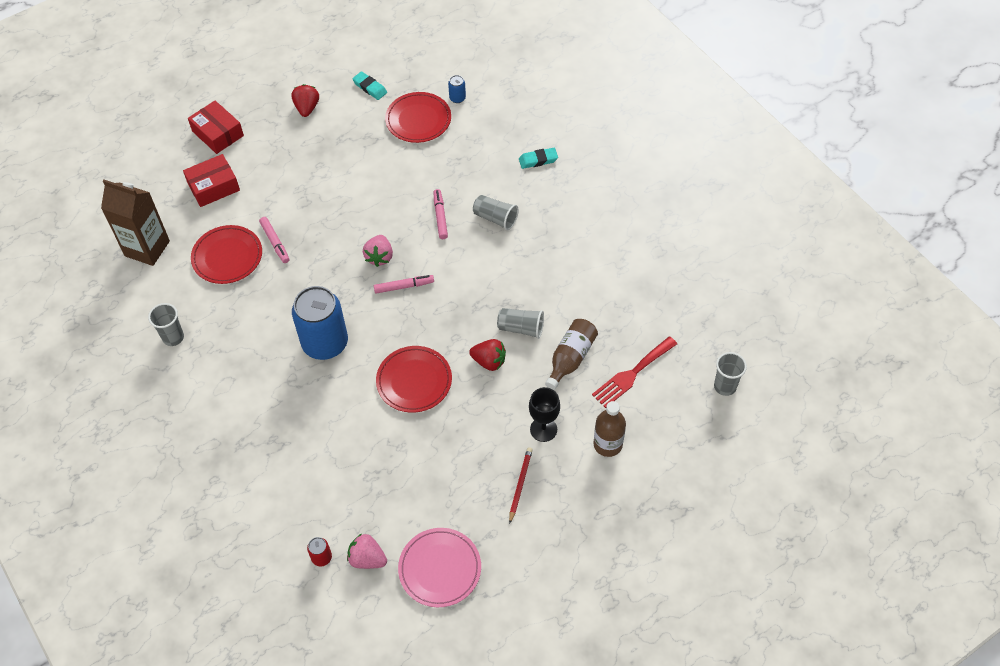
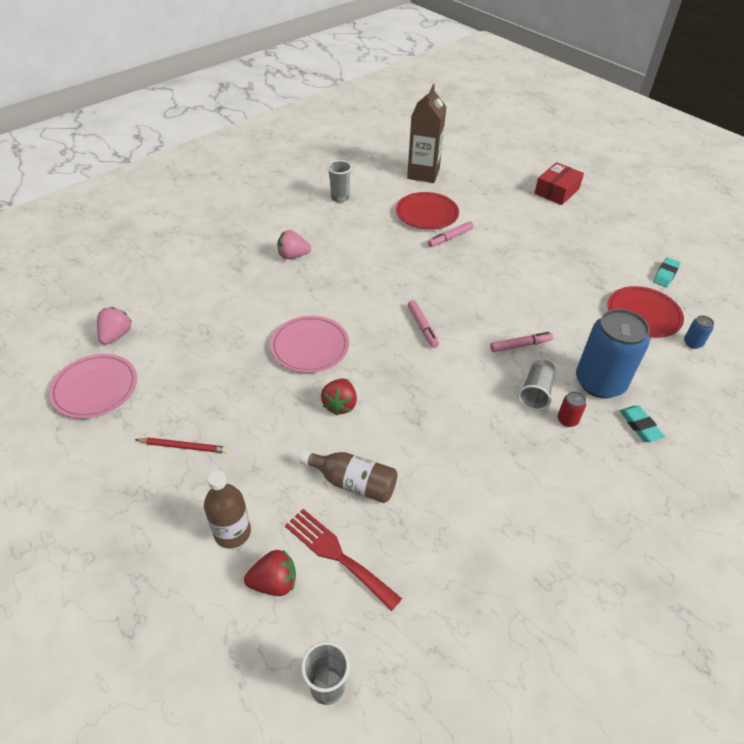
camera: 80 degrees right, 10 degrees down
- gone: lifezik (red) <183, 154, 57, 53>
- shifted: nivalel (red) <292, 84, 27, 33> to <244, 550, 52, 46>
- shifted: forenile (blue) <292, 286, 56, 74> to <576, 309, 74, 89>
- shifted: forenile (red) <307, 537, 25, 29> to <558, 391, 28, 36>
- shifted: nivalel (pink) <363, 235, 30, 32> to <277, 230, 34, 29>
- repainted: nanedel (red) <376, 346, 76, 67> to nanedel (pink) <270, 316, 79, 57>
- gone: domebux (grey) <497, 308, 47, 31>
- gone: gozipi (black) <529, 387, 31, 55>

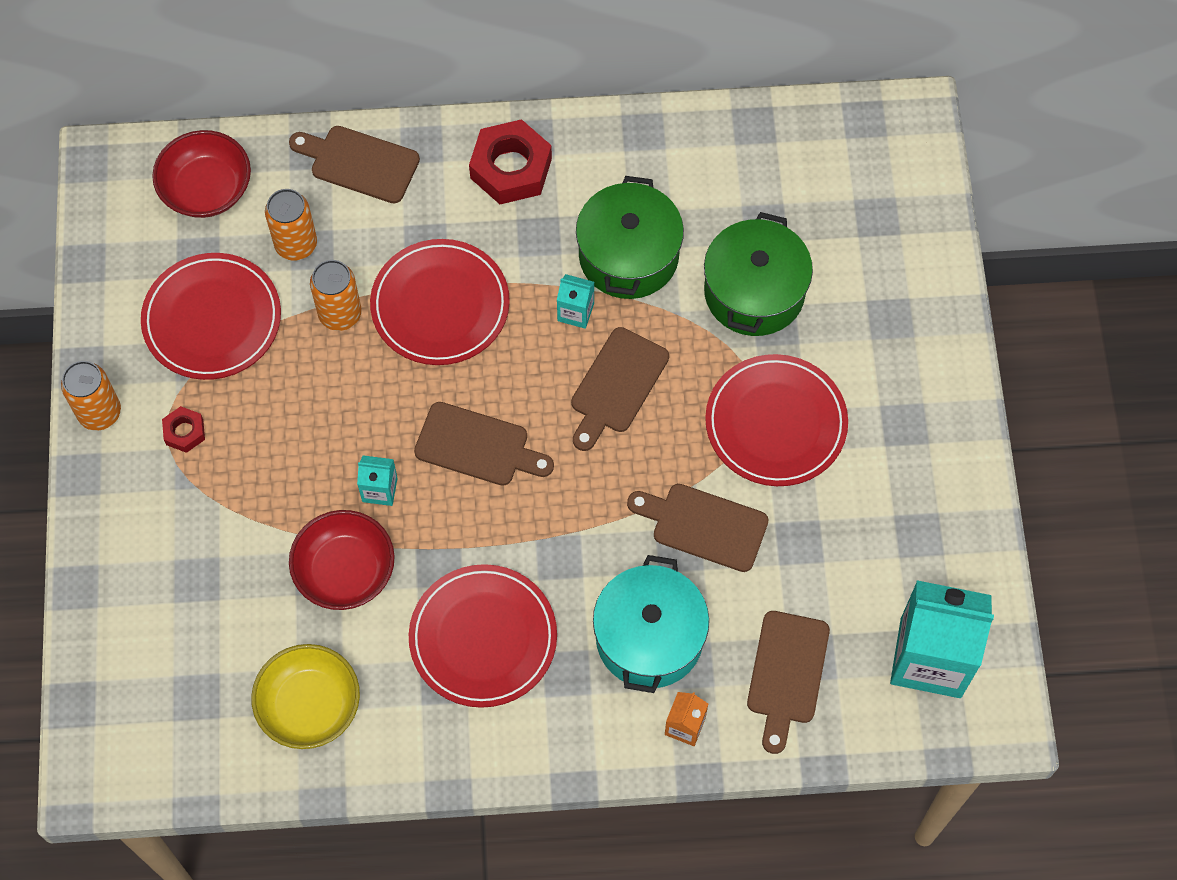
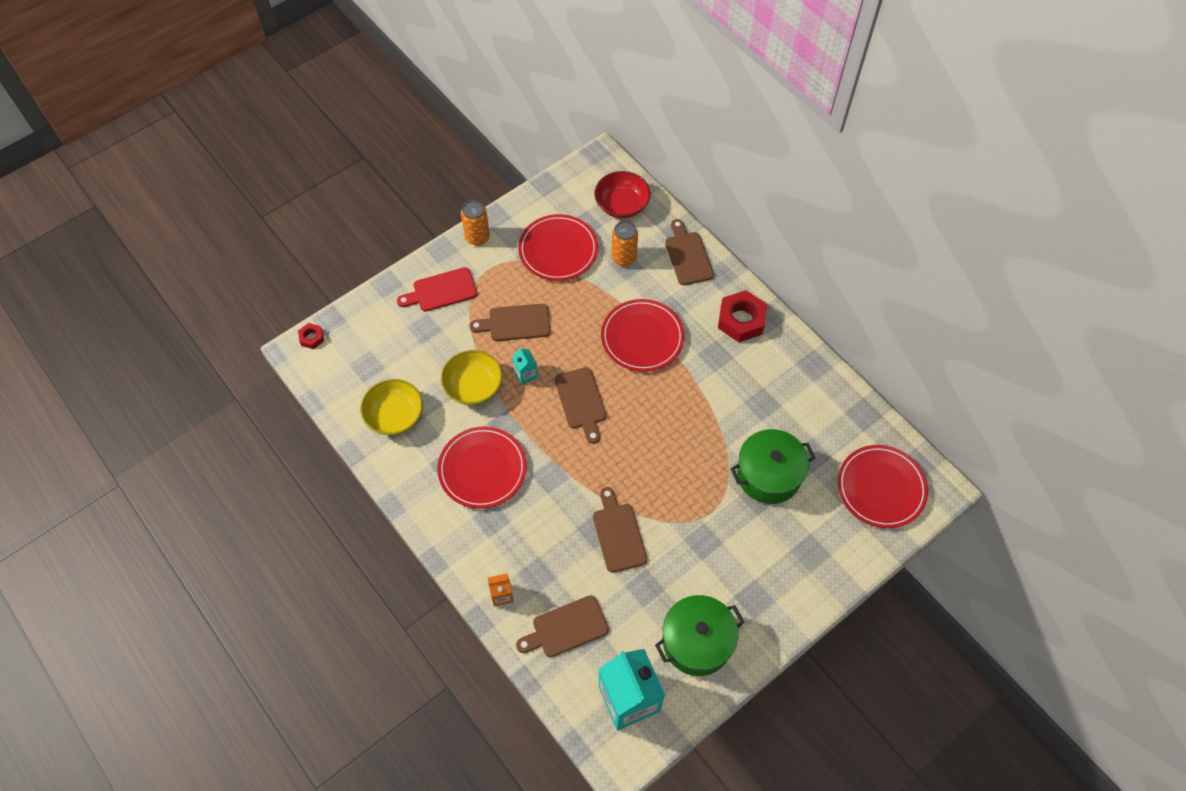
camera: 55 degrees right, 5 degrees down
- shifted: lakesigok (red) <162, 406, 43, 47> to <298, 323, 26, 26>
- repainted: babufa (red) <289, 510, 106, 100> to babufa (yellow) <441, 350, 62, 55>
- gone: forenile (orange) <310, 260, 52, 71>
- gone: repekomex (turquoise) <557, 274, 37, 55>
- shifted: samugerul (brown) <571, 327, 98, 124> to <469, 304, 82, 37>
- shifted: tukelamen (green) <576, 176, 108, 123> to <655, 595, 90, 81>
- gone: tukelamen (turquoise) <593, 555, 116, 138>
- shifted: nanedel (red) <705, 354, 143, 132> to <838, 445, 90, 83>
- new: samugerul (red) <397, 267, 80, 45>

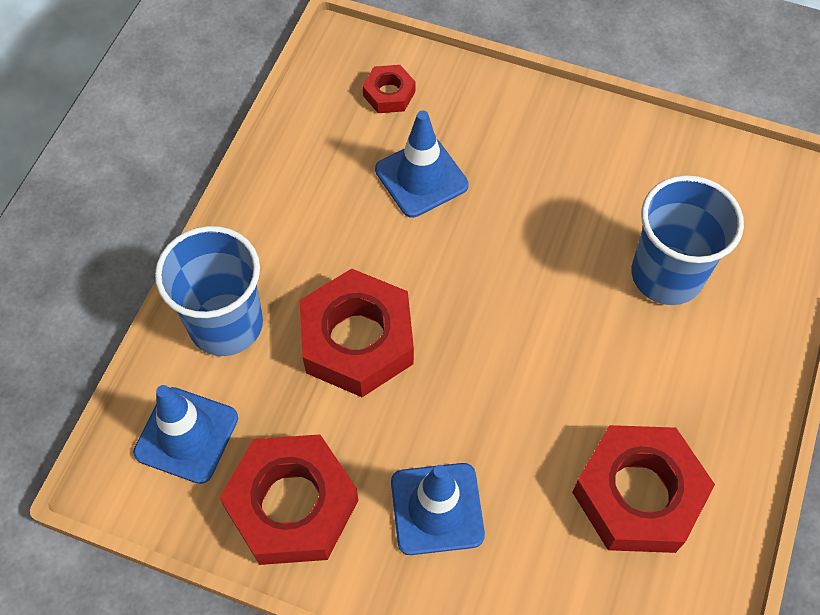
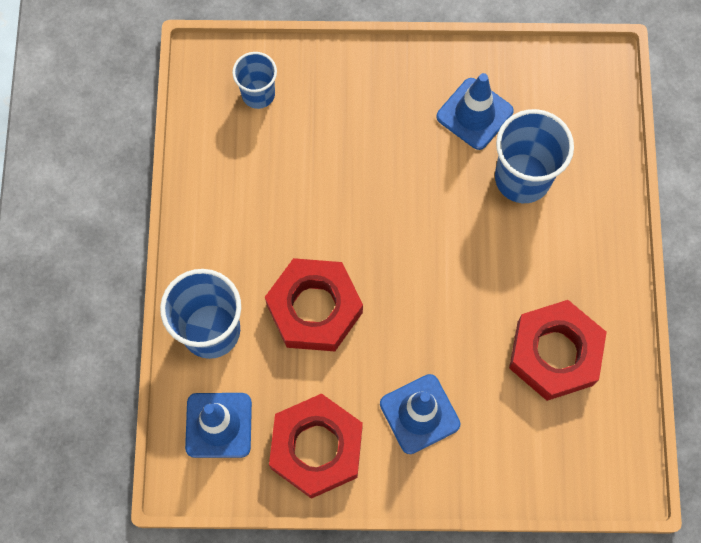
camera: 20 degrees left, 10 degrees up
- swapped: lakesigok (red) <362, 65, 53, 48> to domebux (blue) <232, 52, 45, 57>
- shifted: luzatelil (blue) <375, 111, 94, 107> to <436, 73, 78, 77>

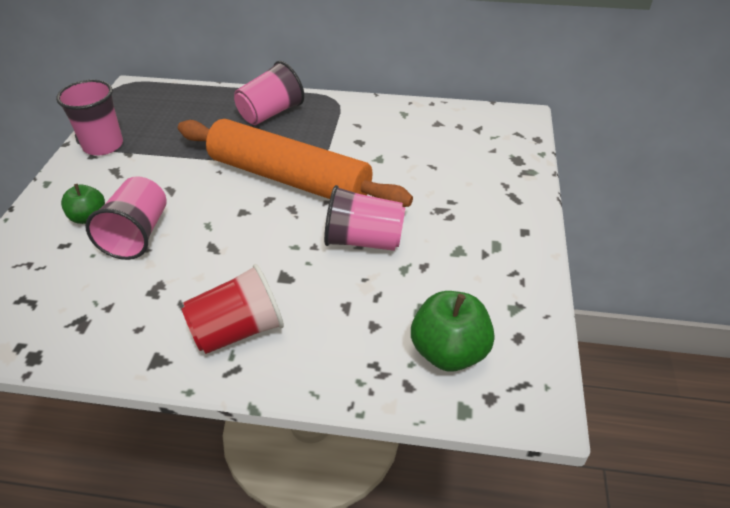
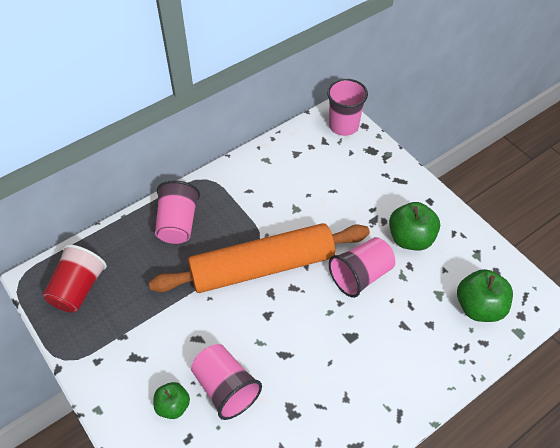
camera: 45 degrees left, 10 degrees up
- shifted: domebux (pink) <56, 80, 67, 75> to <327, 79, 41, 57>
- shifted: domebux (red) <182, 264, 102, 90> to <43, 244, 64, 69>
- new: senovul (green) <389, 202, 51, 48>

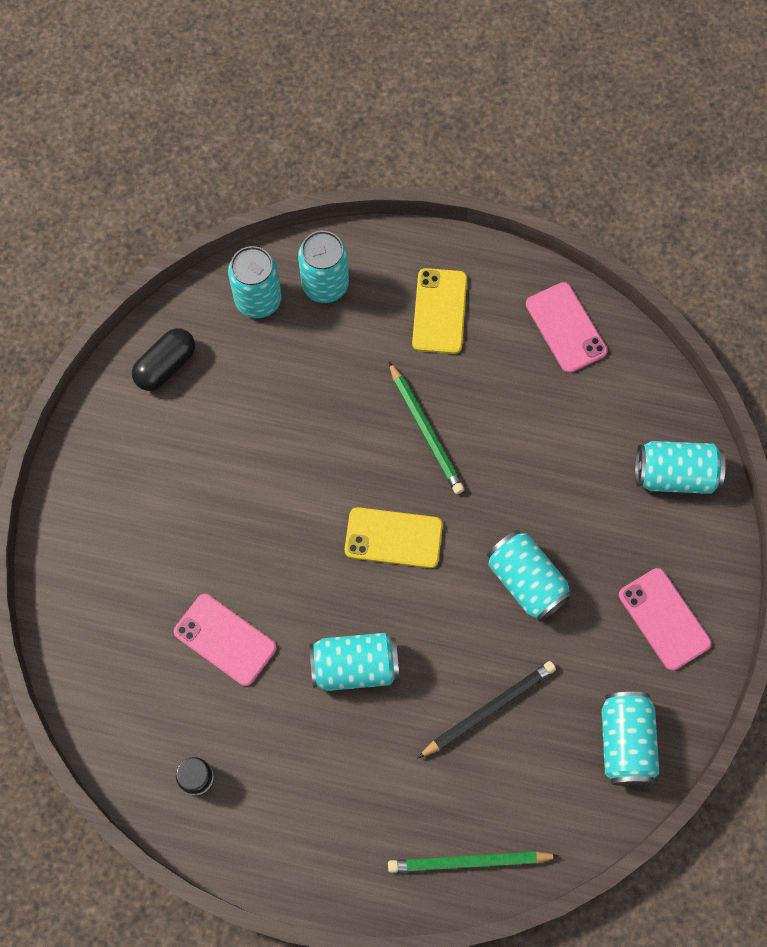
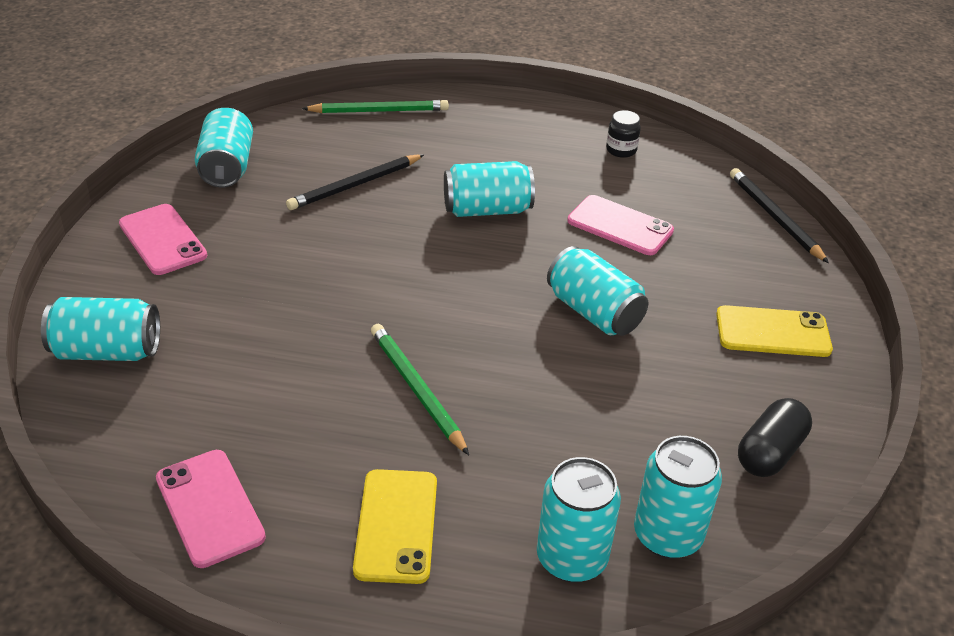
camera: 175 degrees right, 30 degrees down
- shifted: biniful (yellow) <345, 507, 98, 61> to <716, 305, 117, 52>
- shifted: forenile (turquoise) <487, 530, 86, 92> to <547, 246, 101, 90>
- new: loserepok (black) <730, 168, 99, 95>

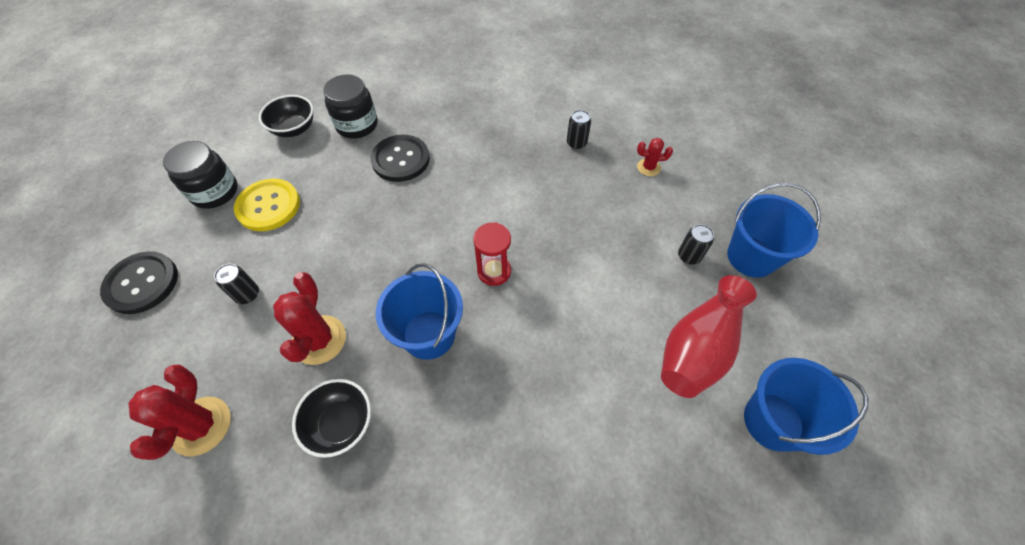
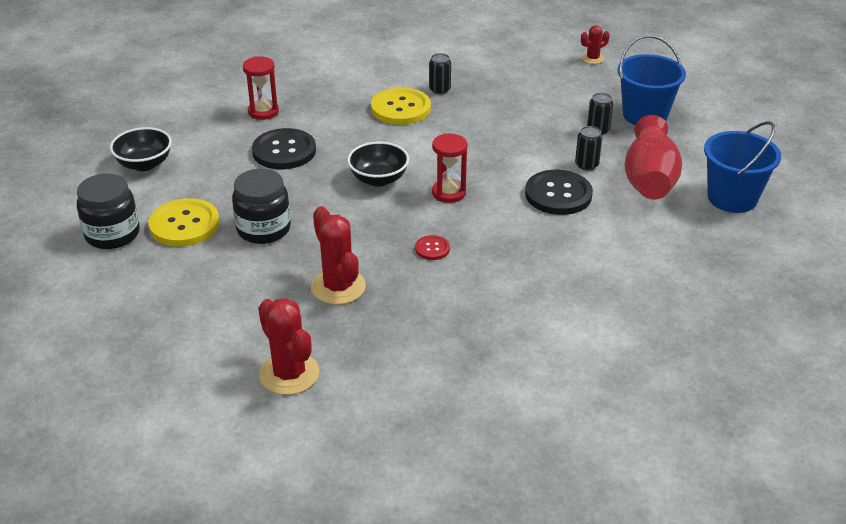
camera: 30 degrees left, 20 degrees down
- shifted: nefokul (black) <100, 251, 78, 63> to <525, 170, 68, 45>
- shifted: forenile (black) <214, 264, 45, 40> to <575, 126, 27, 44>
- shifted: babufa (black) <292, 379, 79, 79> to <347, 142, 62, 45>
- shifted: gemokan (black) <323, 74, 55, 65> to <232, 169, 59, 75>
- swapped: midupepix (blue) <376, 263, 87, 97> to nefokul (red) <415, 235, 35, 25>
- shifted: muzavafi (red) <637, 138, 36, 38> to <581, 25, 29, 39>
- new: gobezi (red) <243, 56, 36, 64>
- new: nefokul (yellow) <371, 87, 60, 38>

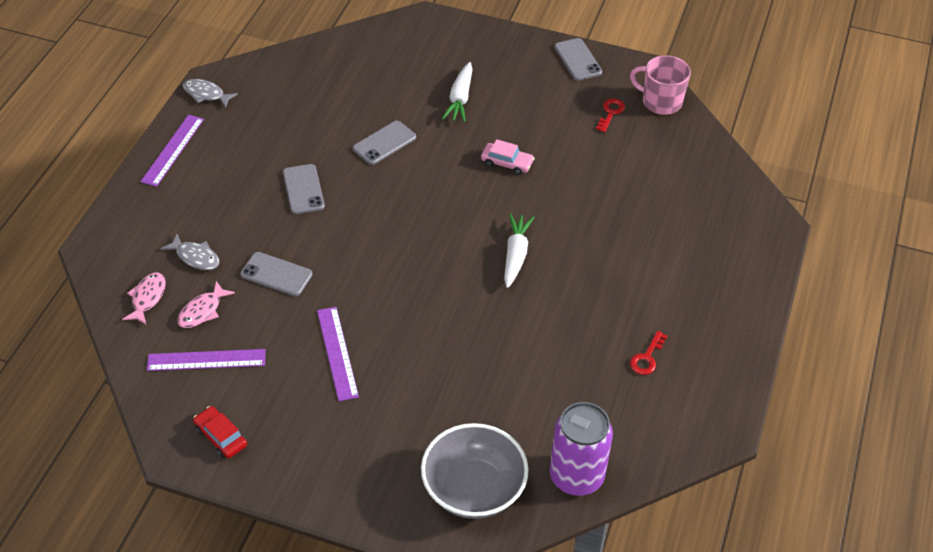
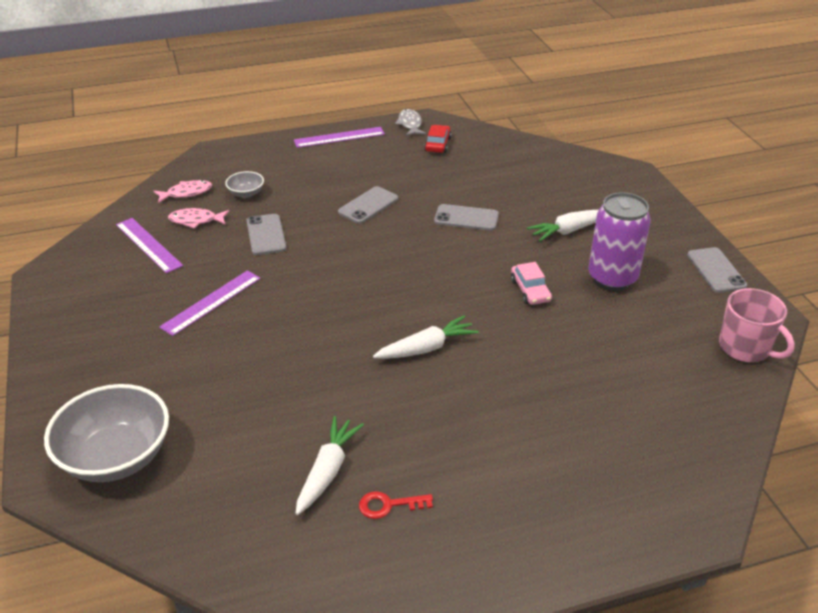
camera: 55 degrees right, 10 degrees down
- swapped: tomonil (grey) <161, 234, 58, 36> to babufa (grey) <225, 171, 39, 27>
- shifted: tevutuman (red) <193, 406, 54, 52> to <424, 125, 28, 28>
- shifted: forenile (purple) <550, 402, 63, 94> to <588, 192, 63, 99>
- rotated: biniful (grey) <554, 38, 48, 43> = <687, 247, 60, 46> 45 degrees counterclockwise
- gone: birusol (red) <596, 98, 29, 34>
- rotated: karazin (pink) <630, 55, 61, 60> = <719, 288, 76, 74> 150 degrees clockwise
- new: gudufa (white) <295, 416, 69, 99>

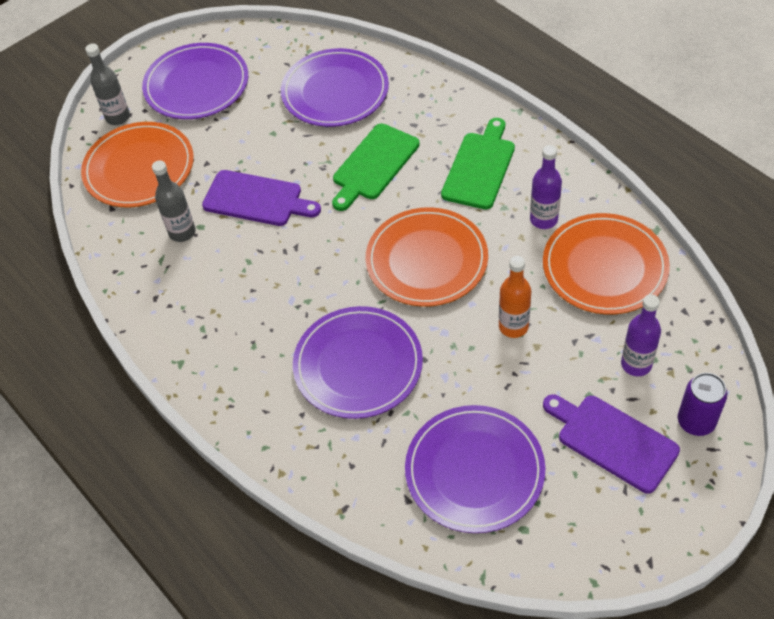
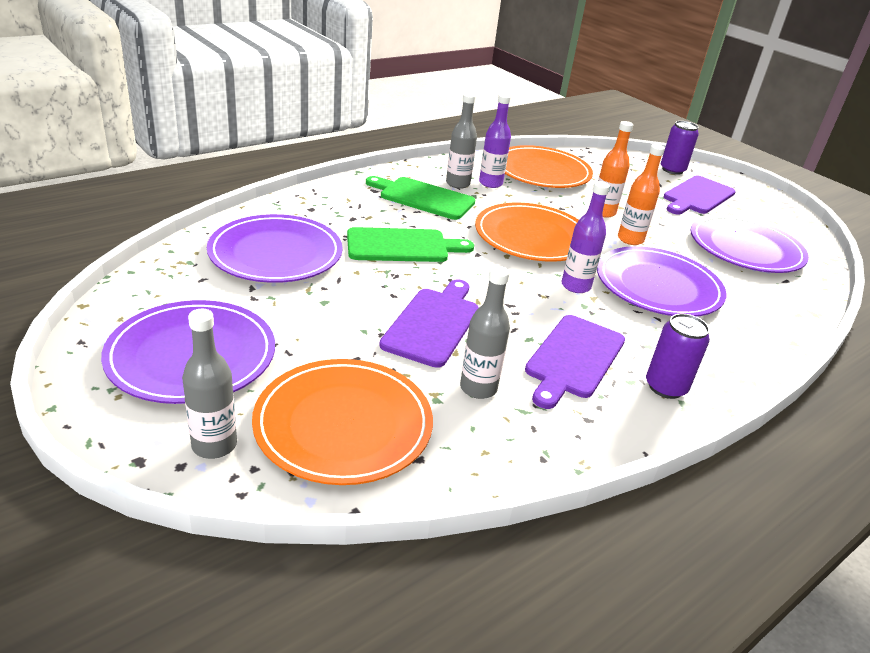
camera: 95 degrees left, 20 degrees down
- rotated: samugerul (green) <332, 123, 88, 88> = <347, 227, 127, 35> 45 degrees counterclockwise
- shifted: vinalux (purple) <621, 294, 40, 82> to <561, 181, 49, 112>
- new: vinalux (grey) <446, 93, 31, 96>
- new: samugerul (purple) <525, 315, 100, 94>
- new: vinalux (orange) <618, 144, 47, 101>
- new: forenile (purple) <646, 313, 64, 86>

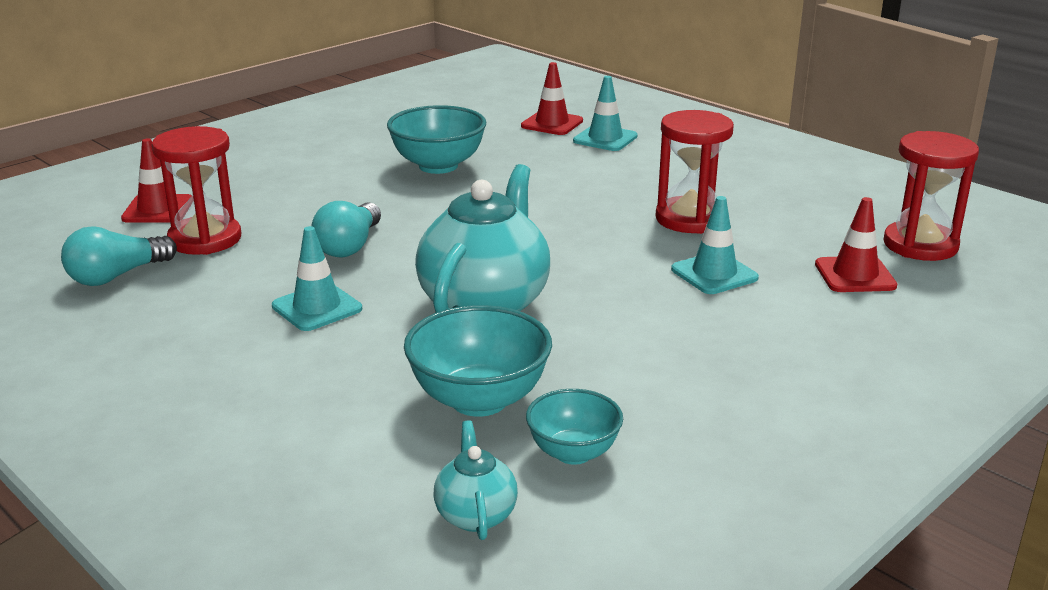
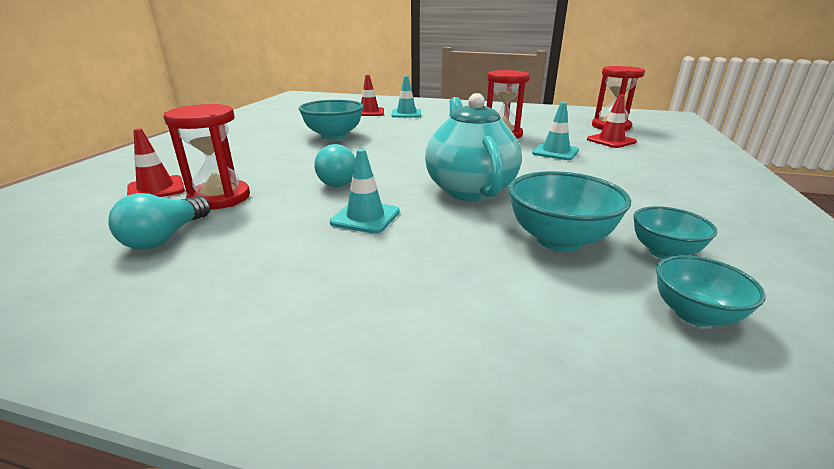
camera: 30 degrees left, 0 degrees up
- swapped: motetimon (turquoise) <433, 420, 85, 120> to babufa (turquoise) <656, 255, 110, 72>

